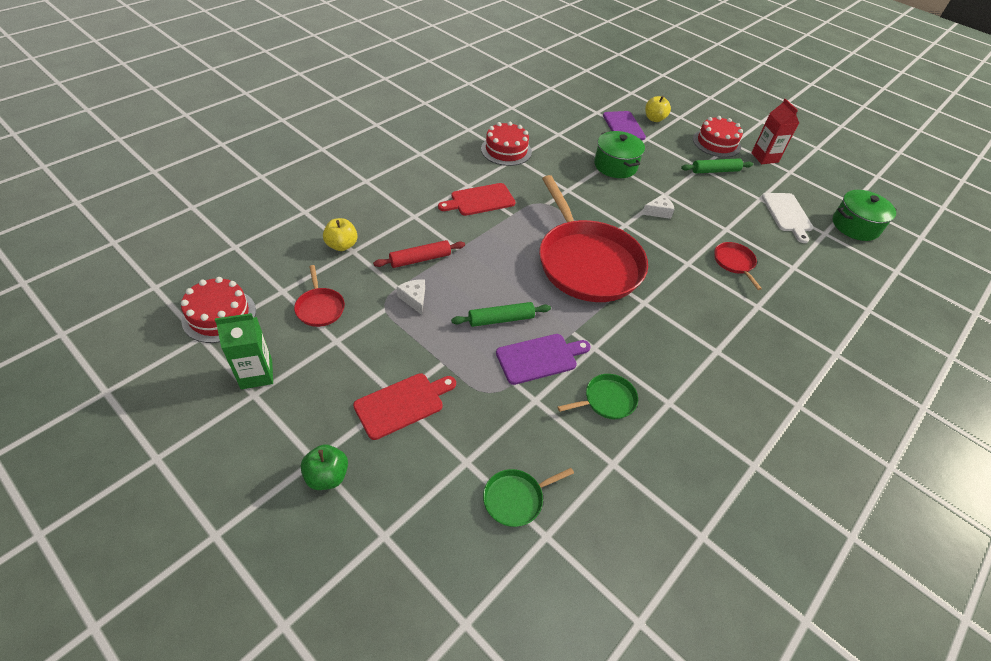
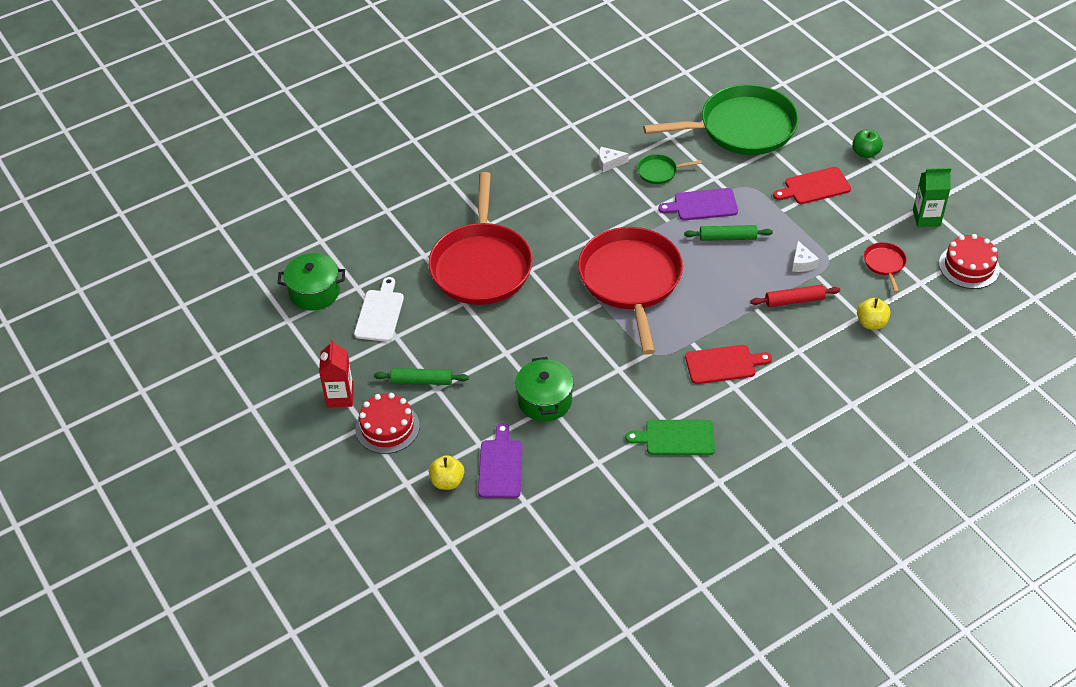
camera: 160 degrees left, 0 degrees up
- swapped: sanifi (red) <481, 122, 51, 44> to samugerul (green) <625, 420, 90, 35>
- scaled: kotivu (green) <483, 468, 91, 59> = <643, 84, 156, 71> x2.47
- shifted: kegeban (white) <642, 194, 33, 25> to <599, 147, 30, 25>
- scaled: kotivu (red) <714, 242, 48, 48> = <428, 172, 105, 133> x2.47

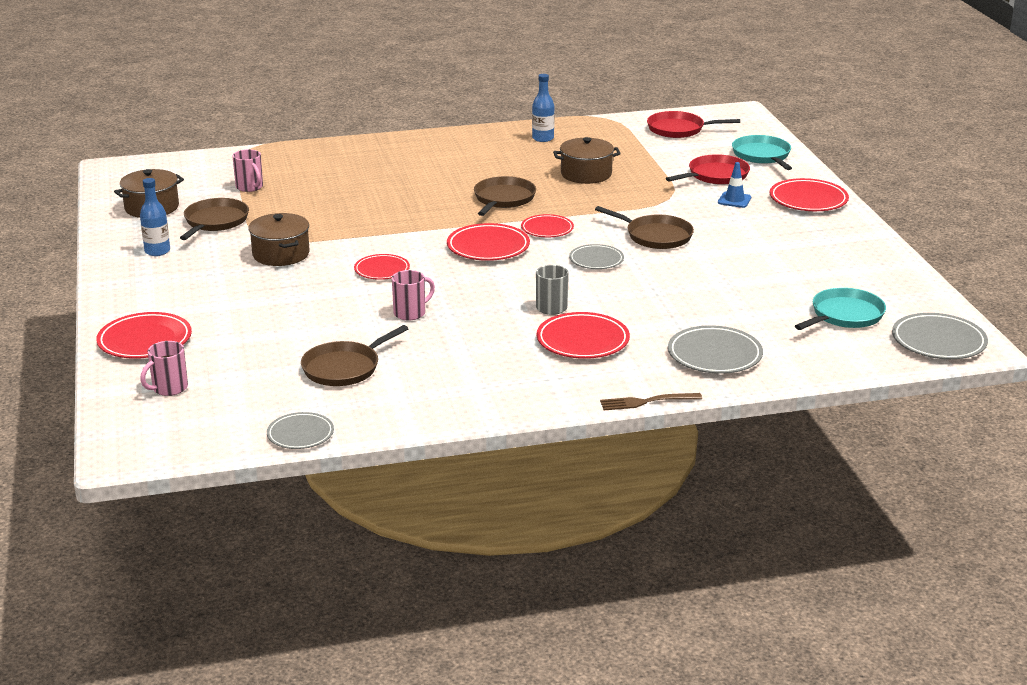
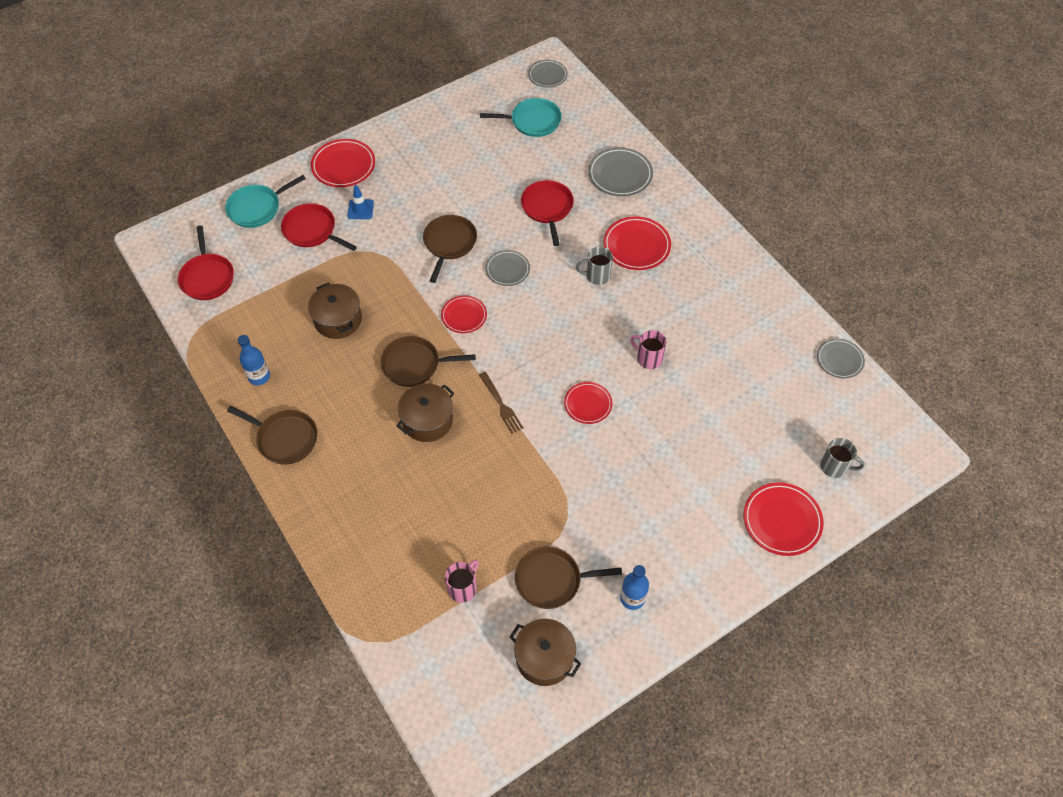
camera: 110 degrees left, 30 degrees up
- repainted: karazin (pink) <140, 341, 48, 55> to karazin (grey) <820, 438, 45, 40>
- shifted: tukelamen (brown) <248, 213, 62, 53> to <396, 383, 58, 59>
- shifted: kotivu (brown) <301, 325, 107, 61> to <227, 406, 91, 59>
- gone: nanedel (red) <447, 223, 83, 38>
- shifted: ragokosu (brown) <600, 393, 102, 17> to <479, 372, 44, 62>
- rotated: kotivu (turquoise) <795, 287, 91, 43> = <480, 98, 82, 39> 150 degrees clockwise
- scaled: nanedel (grey) <892, 313, 96, 46> = <528, 60, 39, 28> x0.65
- new: kotivu (red) <521, 180, 53, 66>

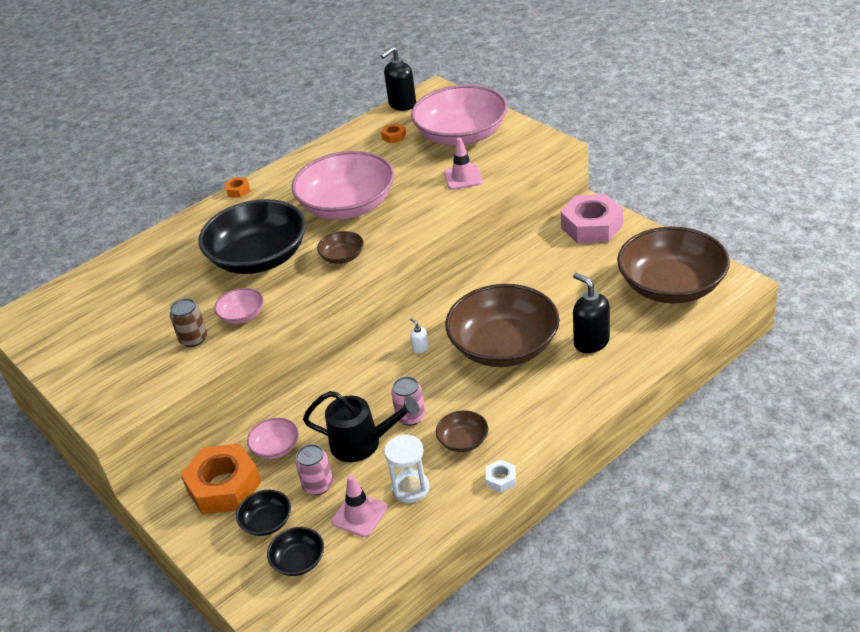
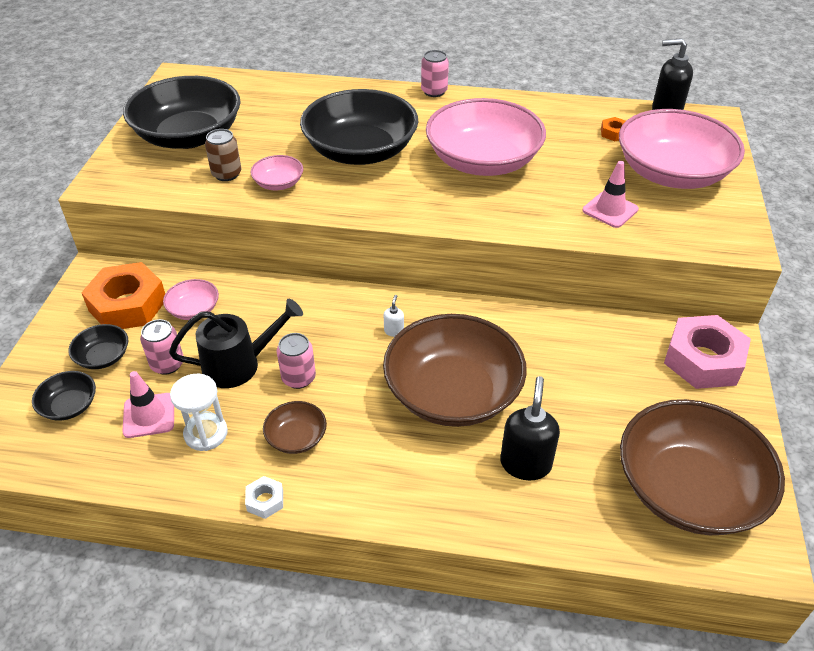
camera: 45 degrees right, 5 degrees up
- swapped: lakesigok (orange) <224, 177, 26, 21> to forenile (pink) <421, 50, 28, 47>
- rotated: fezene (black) <303, 391, 116, 71> = <169, 299, 134, 89> 75 degrees counterclockwise
- gone: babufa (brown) <317, 231, 47, 33>
- new: babufa (black) <123, 76, 118, 73>

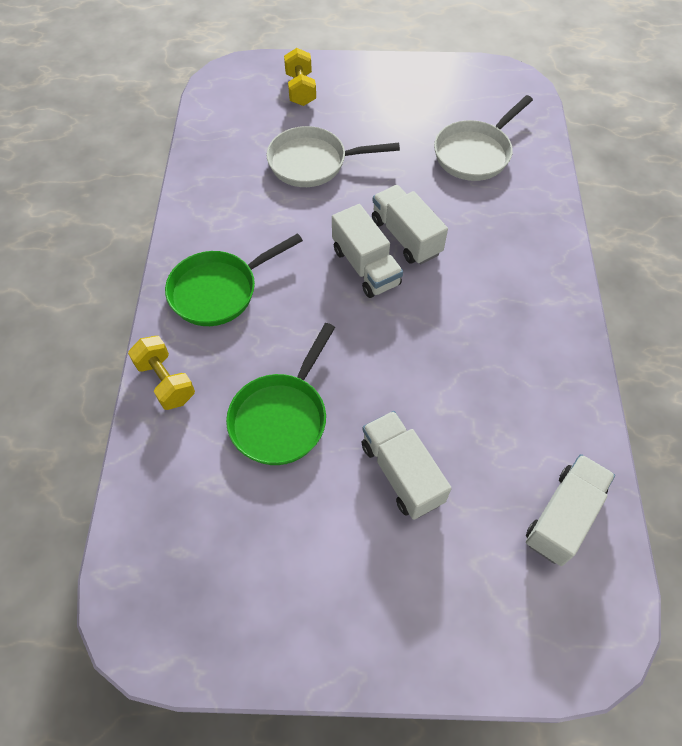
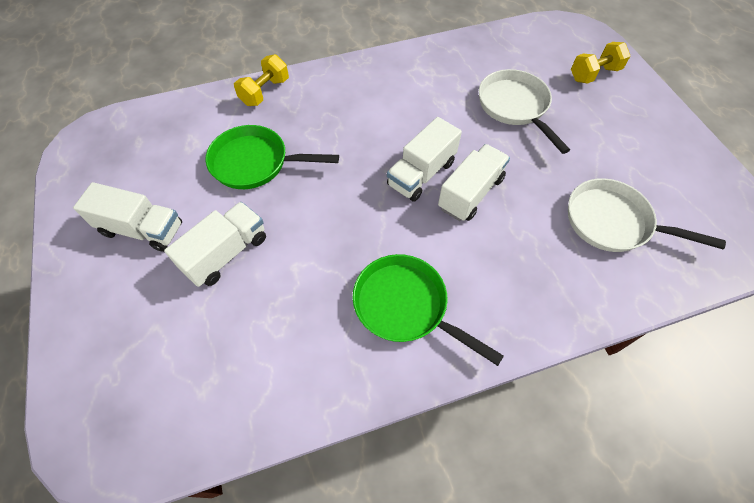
camera: 70 degrees right, 0 degrees up
- shifted: kotivu (green) <165, 233, 138, 93> to <353, 254, 151, 112>
- shifted: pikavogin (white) <526, 454, 89, 112> to <73, 182, 109, 70>

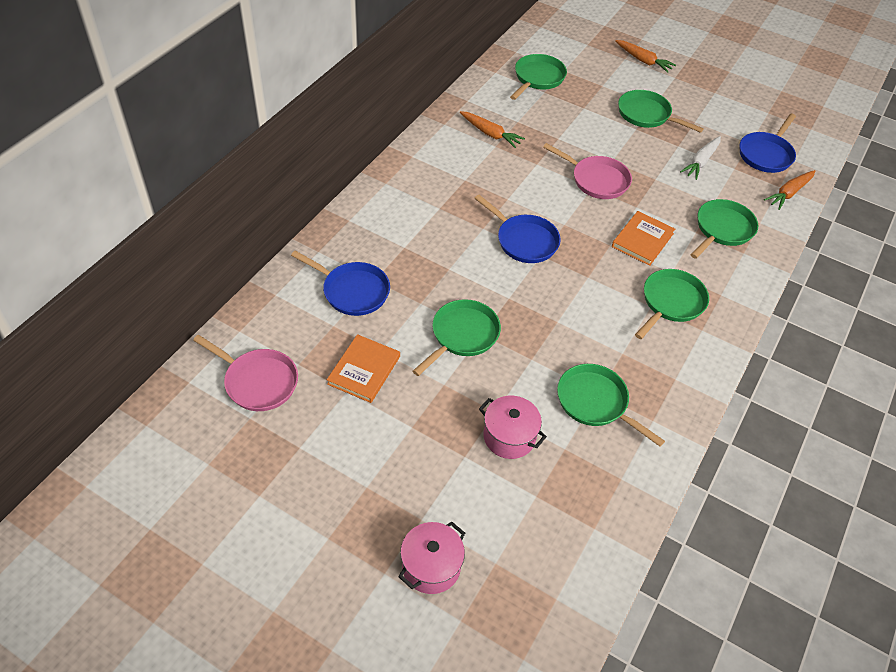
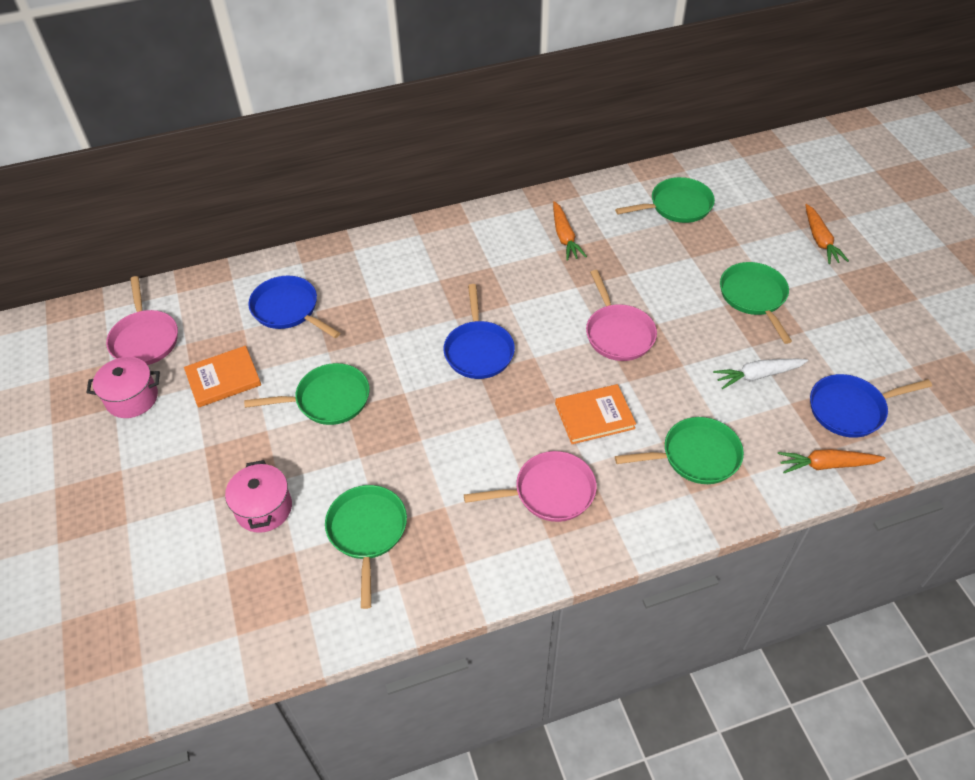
camera: 45 degrees right, 0 degrees up
- rotated: kotivu (blue) <291, 251, 99, 65> = <248, 276, 92, 62> 150 degrees clockwise
- shifted: tukelamen (pink) <398, 521, 67, 73> to <87, 357, 73, 61>
- repainted: kotivu (green) <635, 269, 74, 70> to kotivu (pink) <464, 451, 133, 71>

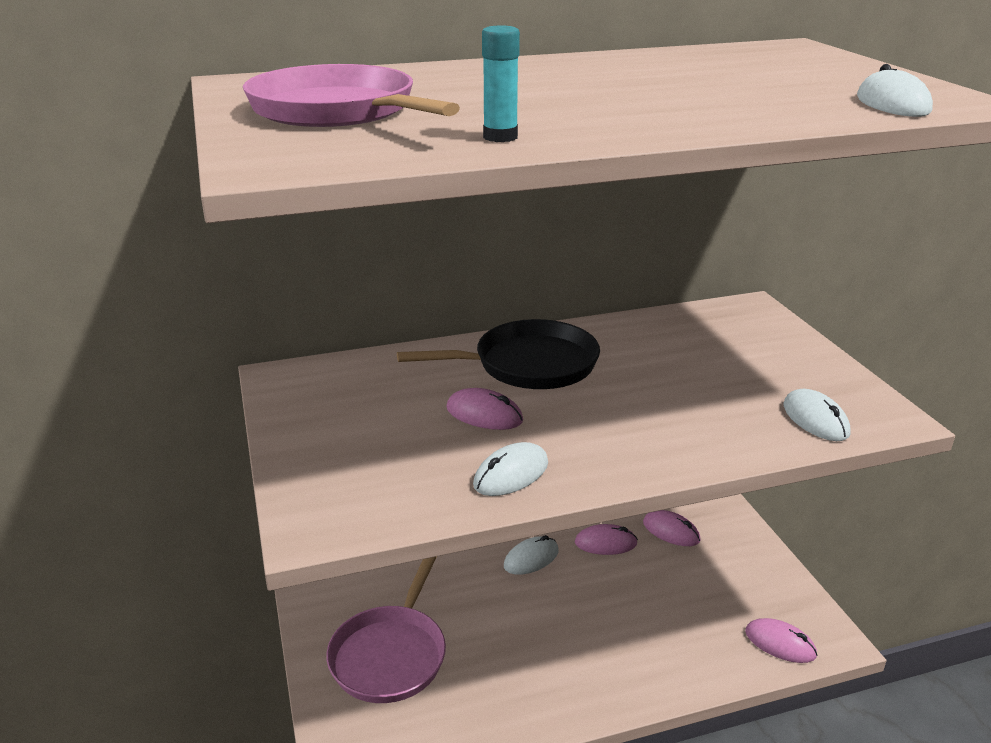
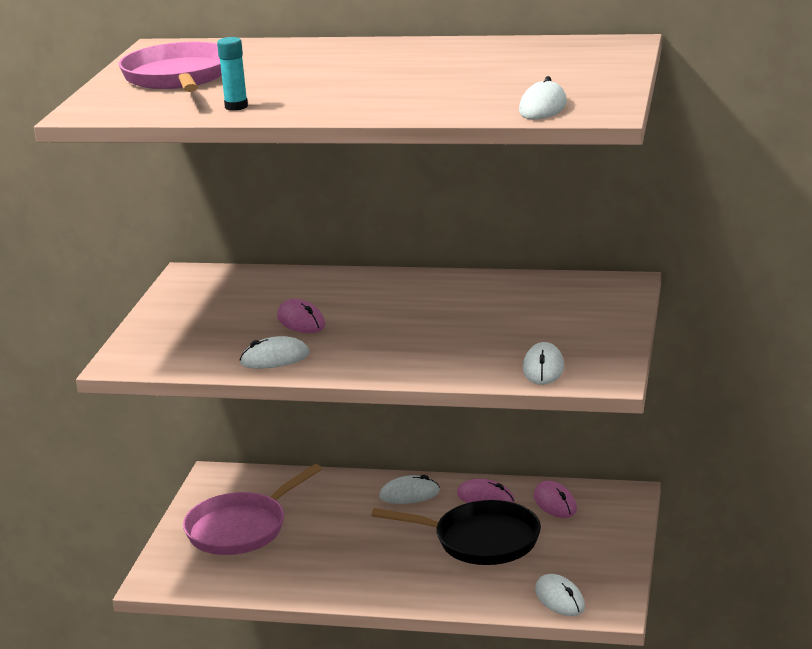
camera: 30 degrees right, 5 degrees down
- shifted: kotivu (black) <397, 319, 203, 70> to <371, 500, 170, 65>
- repainted: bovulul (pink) <745, 618, 72, 45> to bovulul (white) <535, 574, 50, 42>

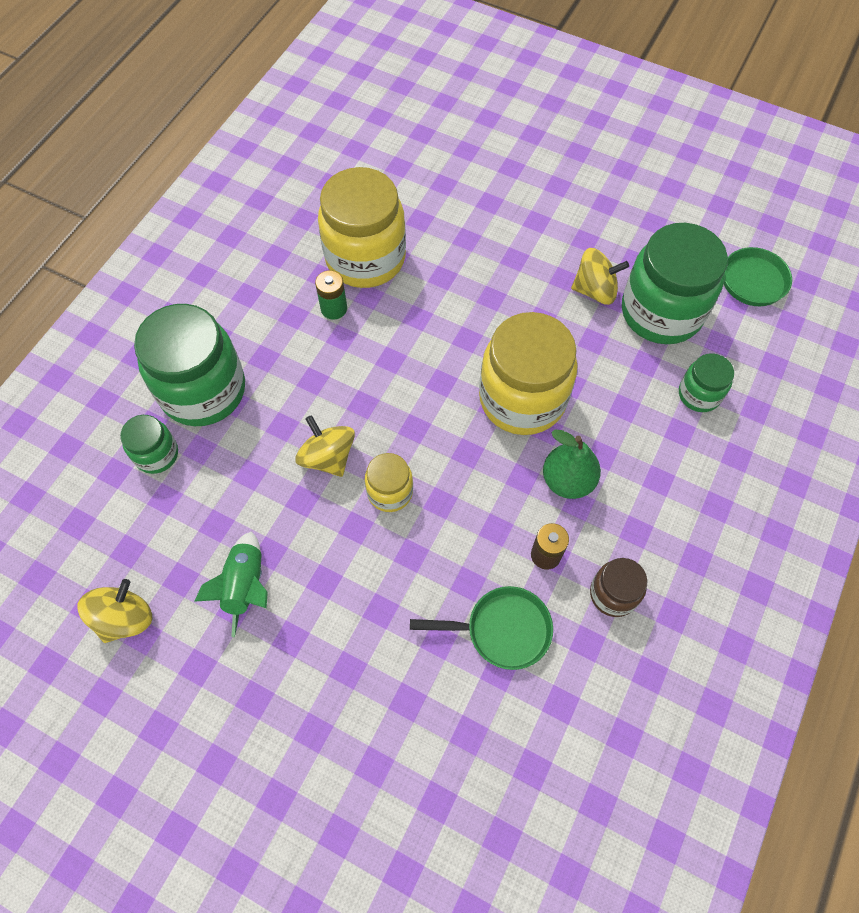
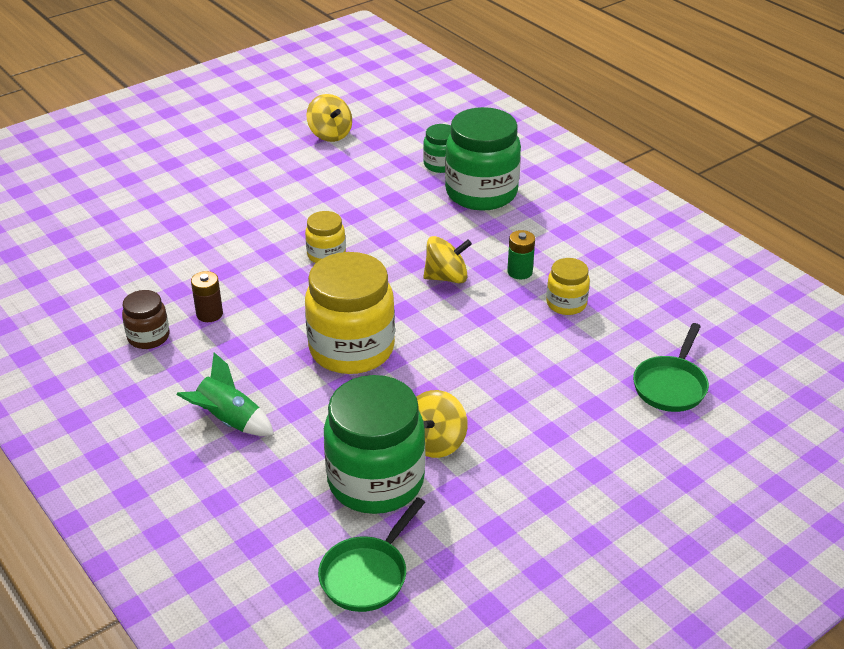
camera: 115 degrees right, 25 degrees down
- shifted: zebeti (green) <194, 532, 74, 105> to <176, 352, 98, 84>
- shifted: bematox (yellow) <295, 415, 60, 62> to <423, 236, 49, 47>
- scaled: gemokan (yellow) <318, 167, 88, 121> = <546, 258, 44, 57> x0.50
- shifted: kotivu (green) <410, 586, 143, 84> to <633, 323, 76, 89>
- gone: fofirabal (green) <543, 429, 58, 70>
- gone: gemokan (green) <679, 353, 55, 59>

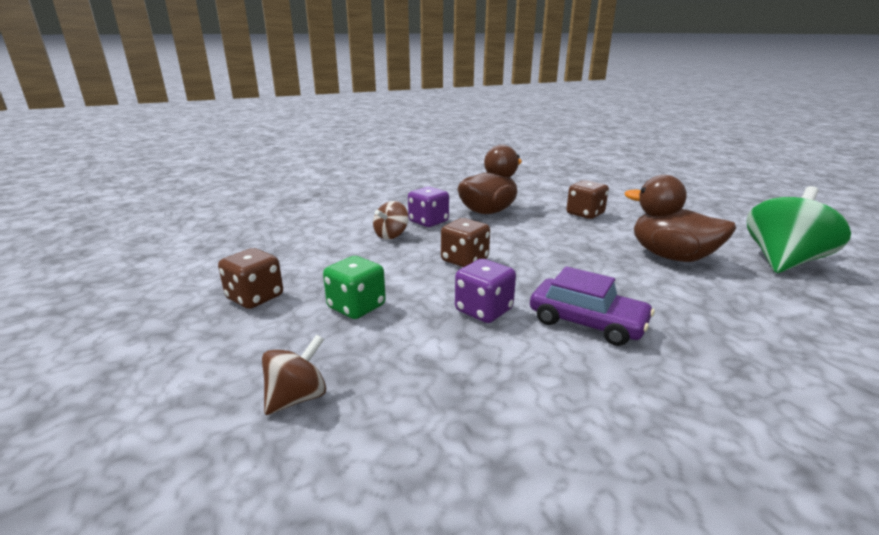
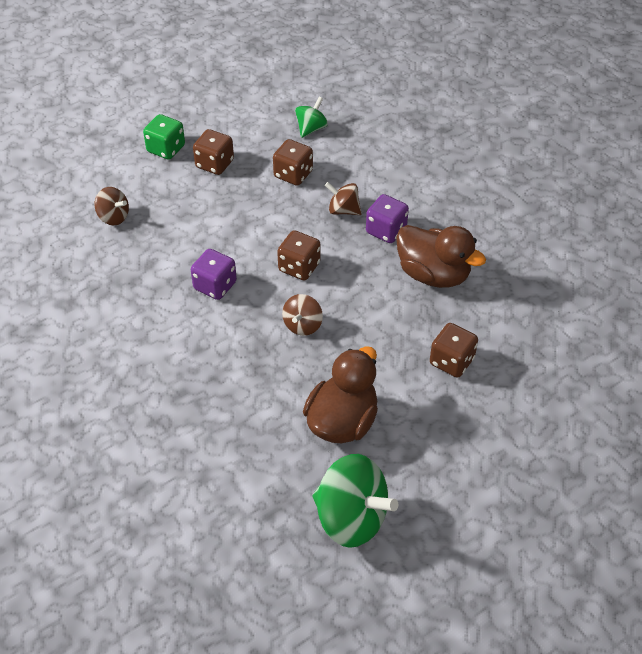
camera: 80 degrees right, 25 degrees up
- shifted: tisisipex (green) <323, 256, 63, 63> to <143, 114, 42, 46>
- gone: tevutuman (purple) <530, 266, 125, 80>
- new: tisisipex (brown) <273, 139, 40, 47>
- new: bematox (brown) <282, 294, 41, 42>
- new: bematox (green) <295, 97, 33, 41>

